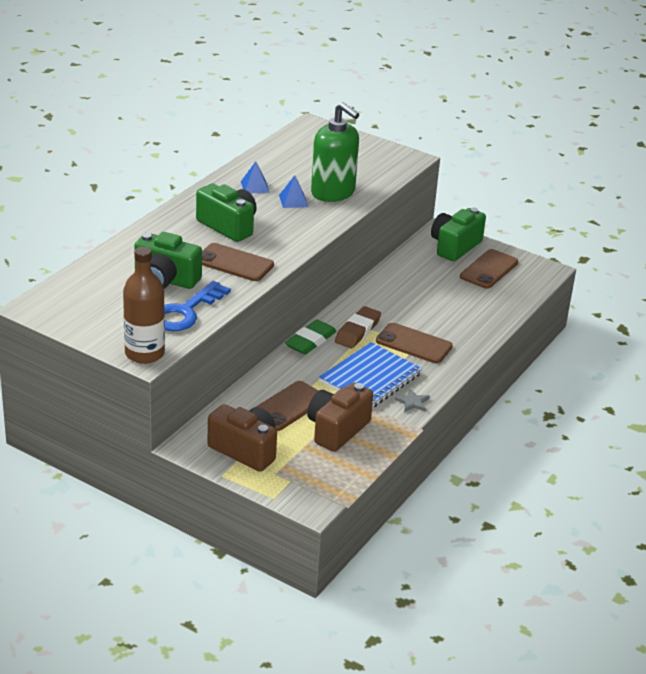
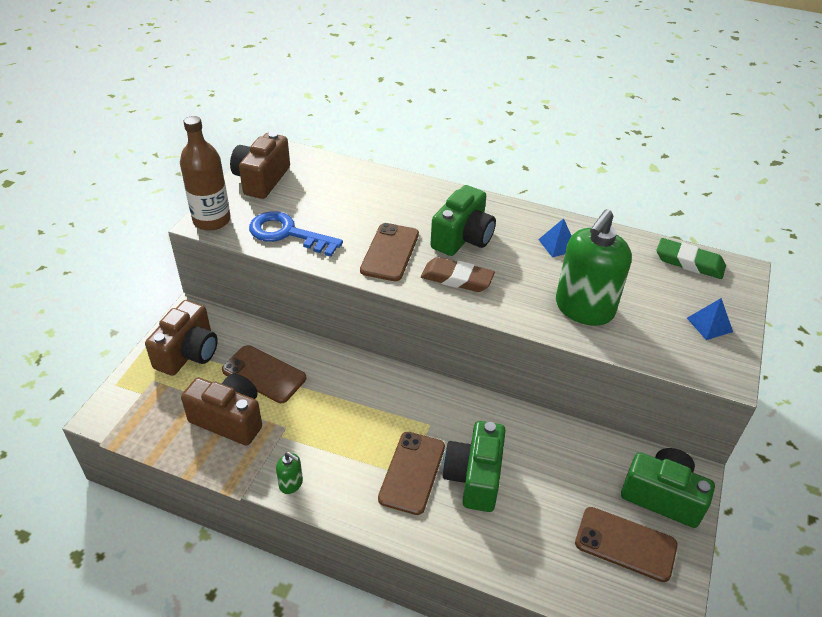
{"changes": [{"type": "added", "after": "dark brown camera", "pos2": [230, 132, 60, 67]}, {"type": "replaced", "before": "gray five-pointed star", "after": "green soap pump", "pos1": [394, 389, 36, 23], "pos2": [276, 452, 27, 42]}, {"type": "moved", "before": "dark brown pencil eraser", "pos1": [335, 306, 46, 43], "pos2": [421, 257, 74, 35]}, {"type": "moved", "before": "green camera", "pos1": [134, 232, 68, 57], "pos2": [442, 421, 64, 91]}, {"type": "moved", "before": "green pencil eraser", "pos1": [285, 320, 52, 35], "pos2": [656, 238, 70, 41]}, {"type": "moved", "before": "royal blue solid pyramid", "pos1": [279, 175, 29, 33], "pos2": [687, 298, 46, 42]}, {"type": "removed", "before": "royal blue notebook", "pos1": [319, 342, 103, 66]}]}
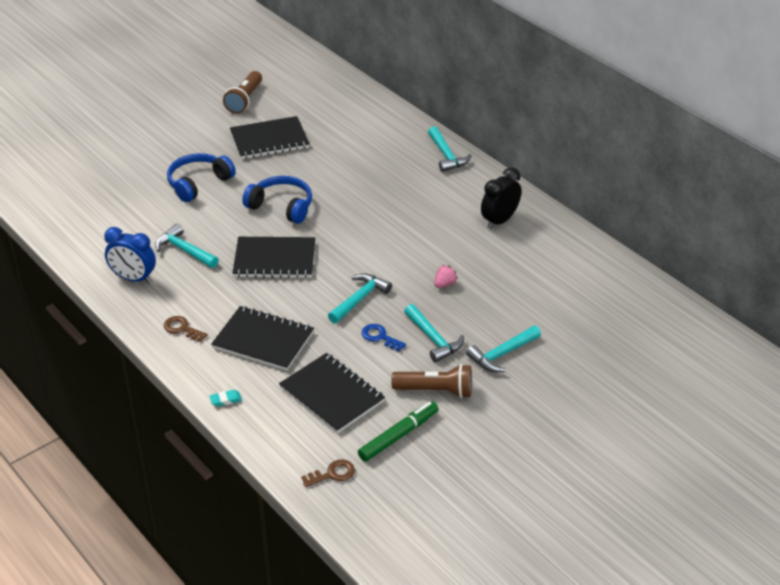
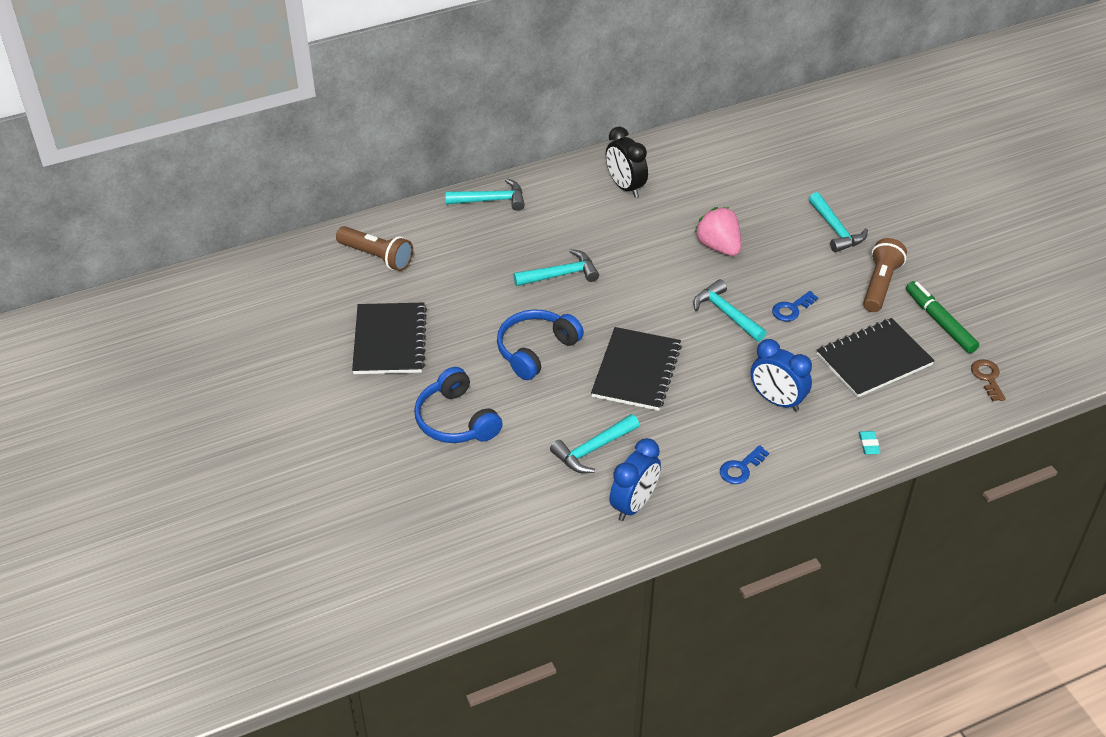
{"changes": [{"type": "moved", "before": "dark brown torch", "pos1": [223, 71, 39, 43], "pos2": [336, 226, 77, 45]}, {"type": "moved", "before": "aqua claw hammer", "pos1": [404, 304, 60, 58], "pos2": [513, 249, 86, 37]}, {"type": "resized", "before": "rosy toy strawberry", "pos1": [434, 265, 23, 23], "pos2": [694, 207, 47, 49], "scale": 1.88}, {"type": "recoloured", "before": "dark brown key", "after": "royal blue key", "pos1": [164, 316, 44, 26], "pos2": [720, 445, 49, 39]}, {"type": "replaced", "before": "jet-black notebook", "after": "royal blue clock", "pos1": [211, 306, 103, 65], "pos2": [751, 339, 61, 72]}]}
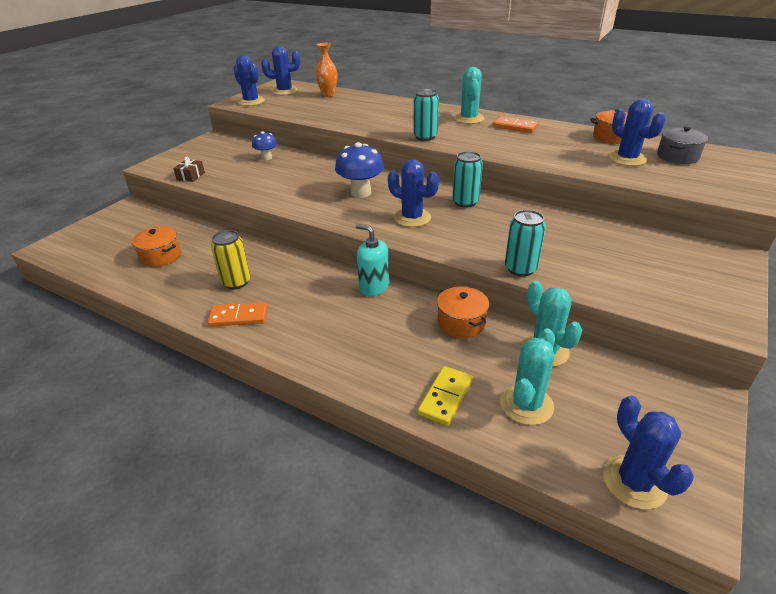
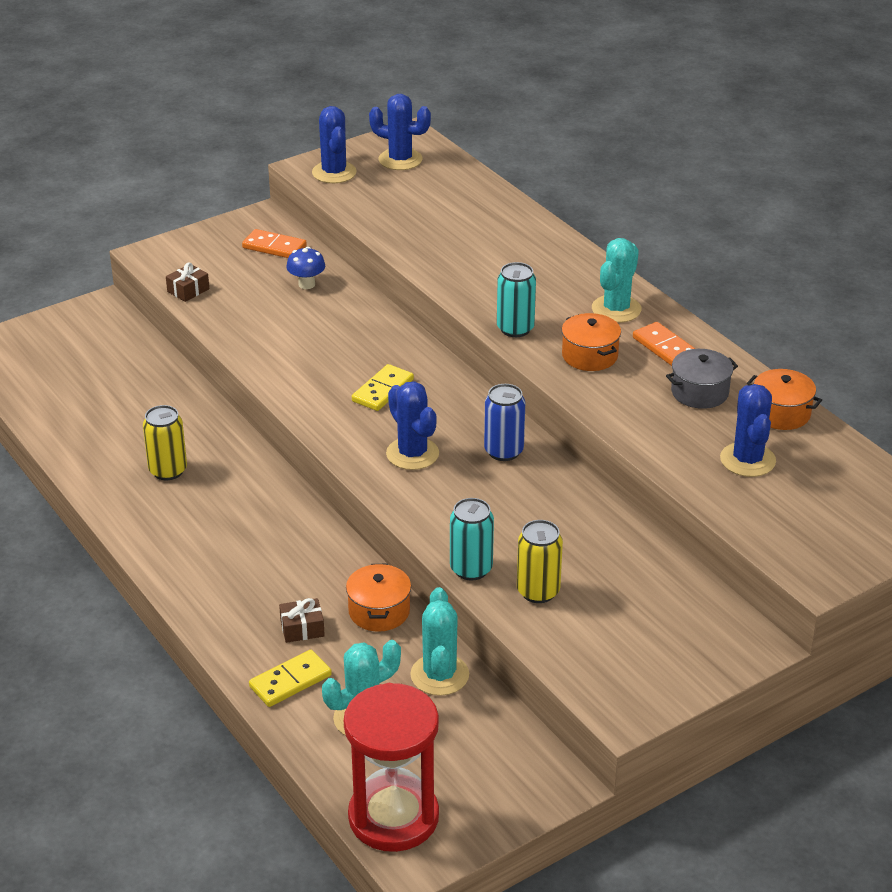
{"changes": [{"type": "moved", "before": "orange domino tile", "pos1": [208, 302, 60, 25], "pos2": [242, 229, 65, 29]}, {"type": "added", "after": "dark brown wrapped gift", "pos2": [279, 598, 46, 45]}, {"type": "replaced", "before": "royal blue cactus", "after": "scarlet sand timer", "pos1": [603, 396, 91, 114], "pos2": [344, 683, 95, 169]}, {"type": "replaced", "before": "royal blue mushroom", "after": "golden domino tile", "pos1": [335, 142, 49, 56], "pos2": [352, 364, 62, 47]}, {"type": "recoloured", "before": "aqua can", "after": "royal blue can", "pos1": [452, 151, 31, 57], "pos2": [484, 384, 41, 77]}, {"type": "added", "after": "golden can", "pos2": [517, 520, 46, 83]}, {"type": "moved", "before": "orange pot", "pos1": [132, 226, 49, 41], "pos2": [562, 313, 59, 58]}, {"type": "moved", "before": "gray pot", "pos1": [657, 127, 51, 37], "pos2": [666, 349, 72, 60]}, {"type": "removed", "before": "orange tall vase", "pos1": [315, 43, 22, 54]}, {"type": "removed", "before": "aqua soap pump", "pos1": [356, 224, 33, 72]}]}
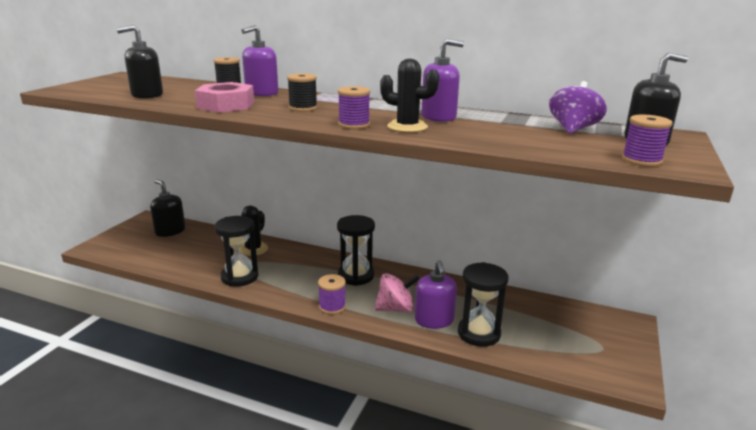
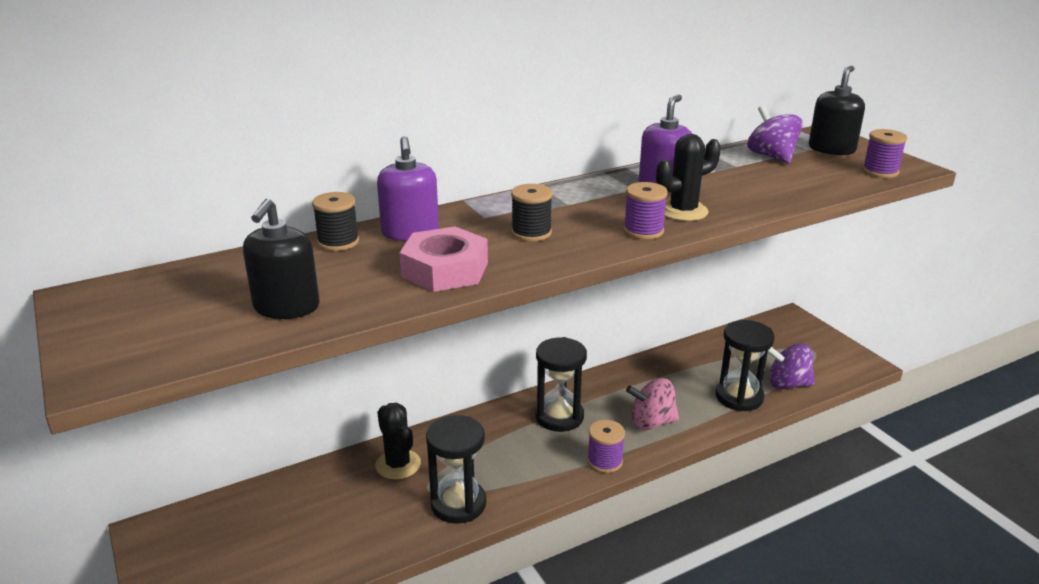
{"changes": [{"type": "turned", "before": "rosy spinning top", "pos1": [374, 273, 46, 40], "pos2": [626, 378, 53, 52], "turn": -120}, {"type": "added", "after": "royal purple spinning top", "pos2": [768, 343, 47, 46]}, {"type": "removed", "before": "jet-black soap pump", "pos1": [150, 180, 35, 57]}, {"type": "removed", "before": "royal purple soap pump", "pos1": [415, 260, 42, 69]}]}
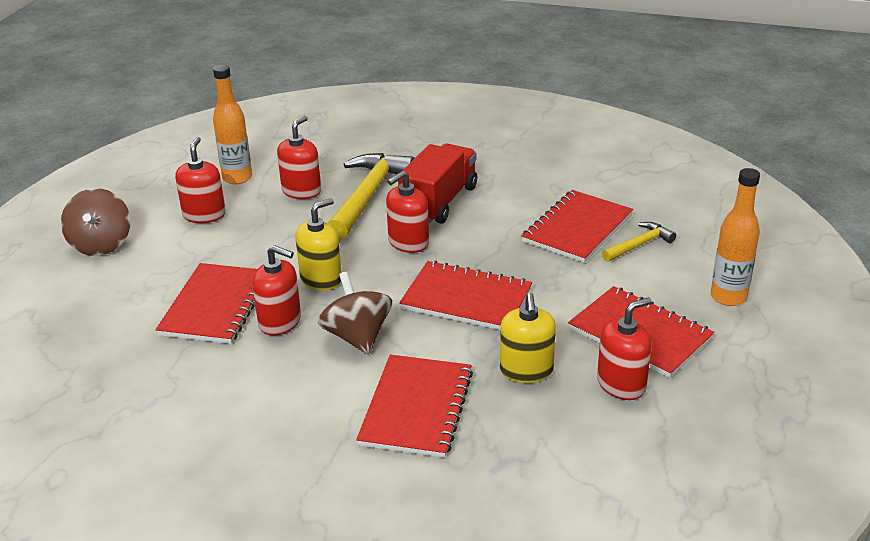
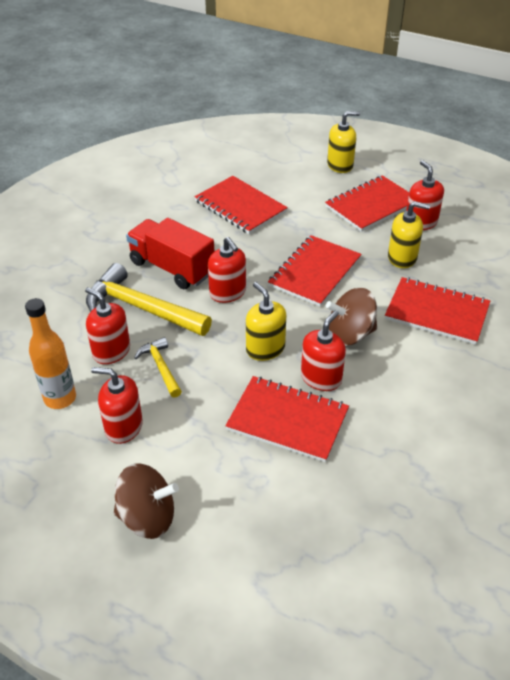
{"changes": [{"type": "moved", "before": "golden claw hammer", "pos1": [602, 222, 74, 40], "pos2": [134, 337, 48, 61]}, {"type": "replaced", "before": "orange flask", "after": "golden soap pump", "pos1": [711, 168, 49, 138], "pos2": [327, 111, 33, 62]}]}
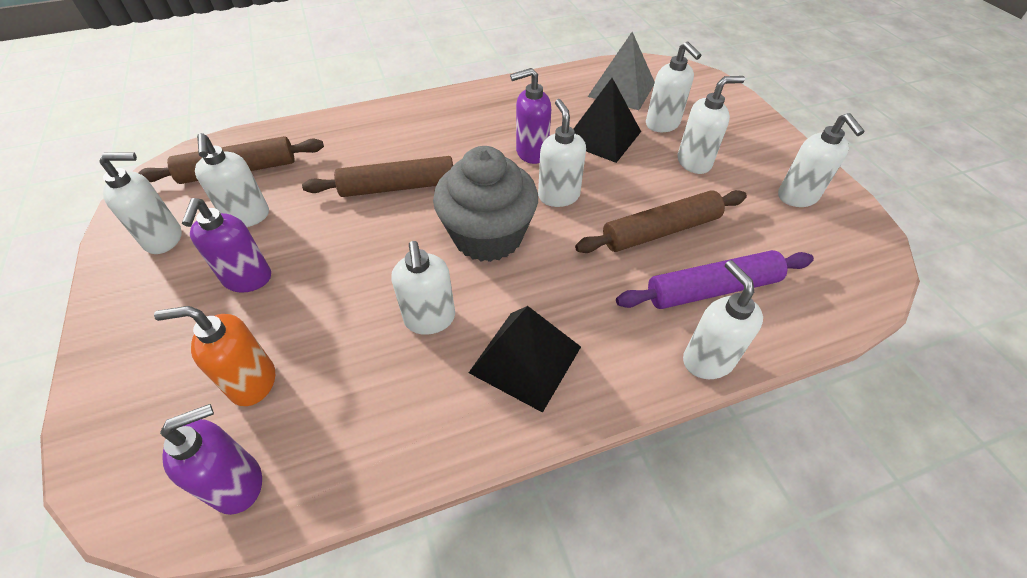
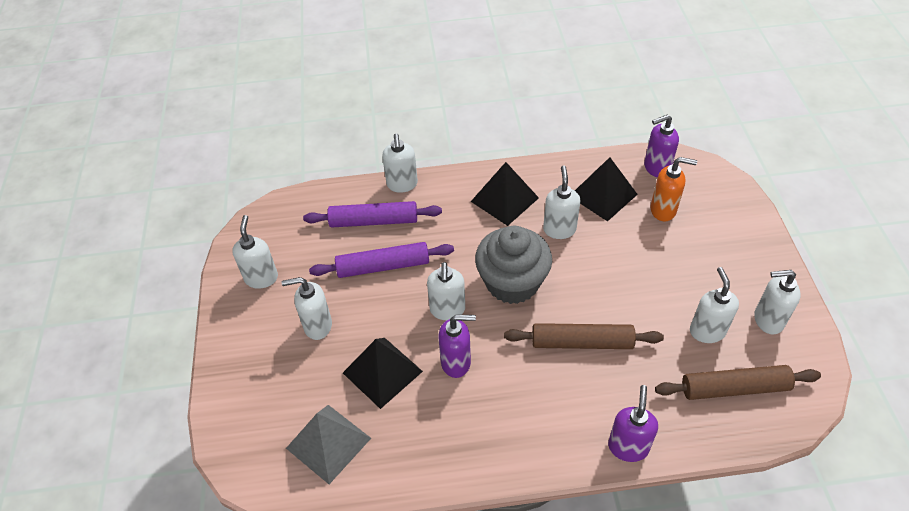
{"changes": [{"type": "recoloured", "before": "dark brown pastry roller", "after": "royal purple pastry roller", "pos1": [575, 190, 172, 63], "pos2": [309, 242, 145, 36]}, {"type": "added", "after": "jet-black solid pyramid", "pos2": [575, 157, 63, 65]}, {"type": "moved", "before": "royal purple soap pump", "pos1": [182, 198, 89, 95], "pos2": [608, 385, 50, 77]}, {"type": "removed", "before": "pure white soap pump", "pos1": [646, 41, 55, 91]}]}
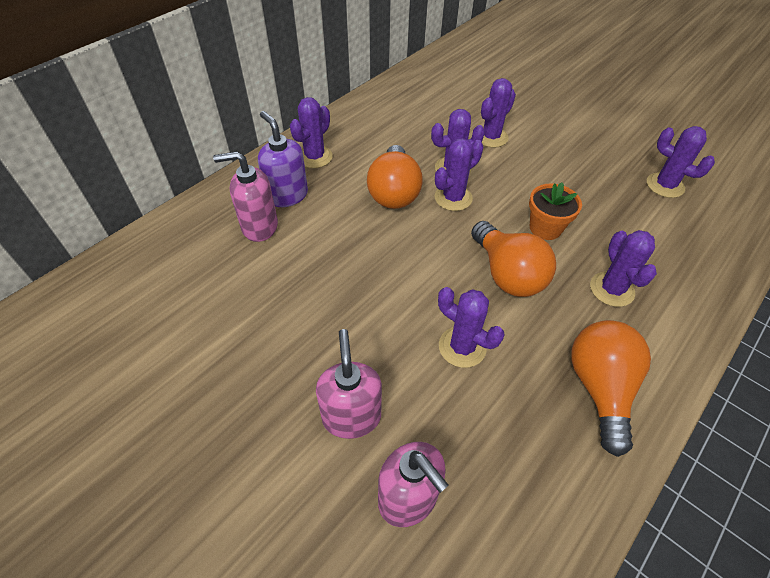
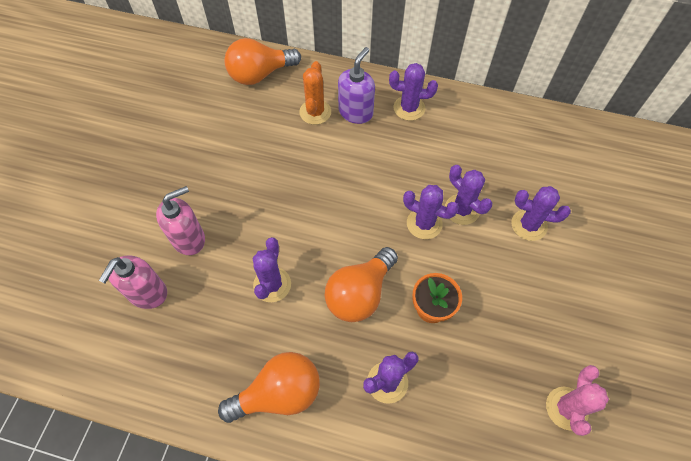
{"changes": [{"type": "moved", "before": "orange lightbulb", "pos1": [367, 145, 56, 64], "pos2": [224, 38, 77, 47]}, {"type": "replaced", "before": "rosy soap pump", "after": "orange cactus", "pos1": [213, 151, 65, 91], "pos2": [299, 61, 32, 64]}, {"type": "recoloured", "before": "royal purple cactus", "after": "rosy cactus", "pos1": [647, 126, 68, 72], "pos2": [546, 365, 63, 71]}]}
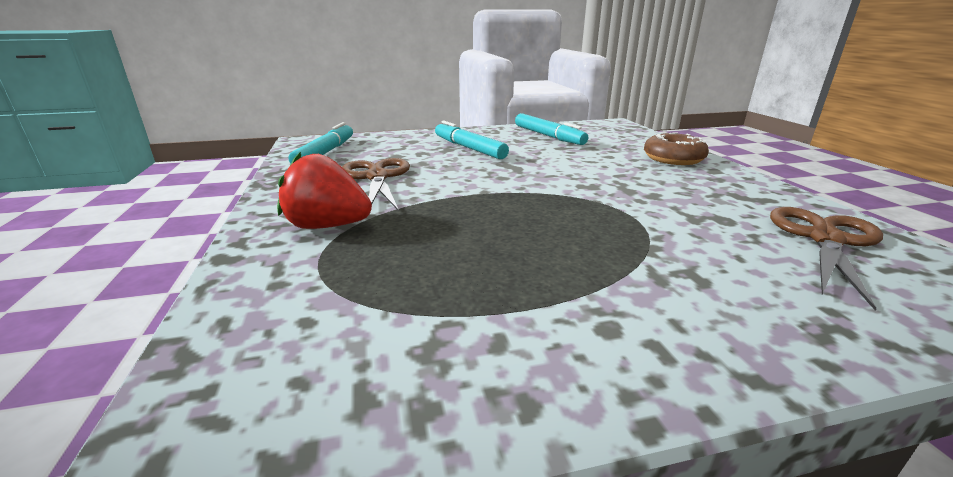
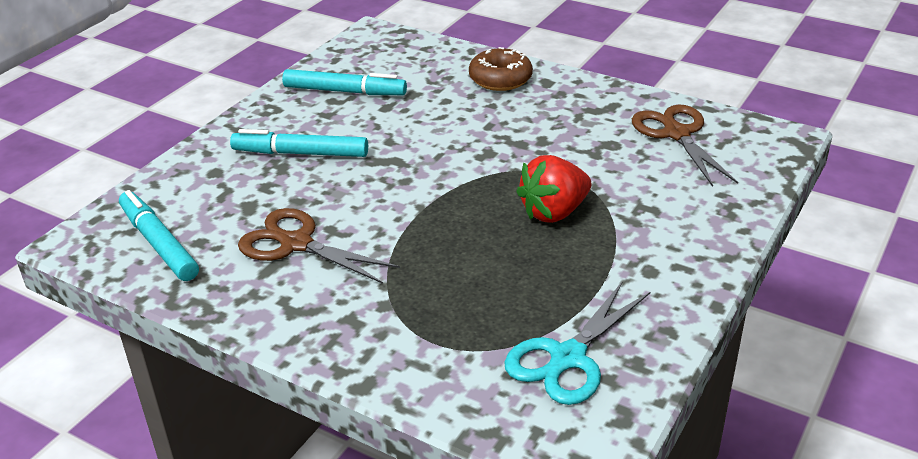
{"changes": [{"type": "added", "after": "aqua shears", "pos2": [504, 281, 147, 124]}, {"type": "moved", "before": "scarlet toy strawberry", "pos1": [277, 152, 95, 77], "pos2": [516, 155, 75, 68]}]}
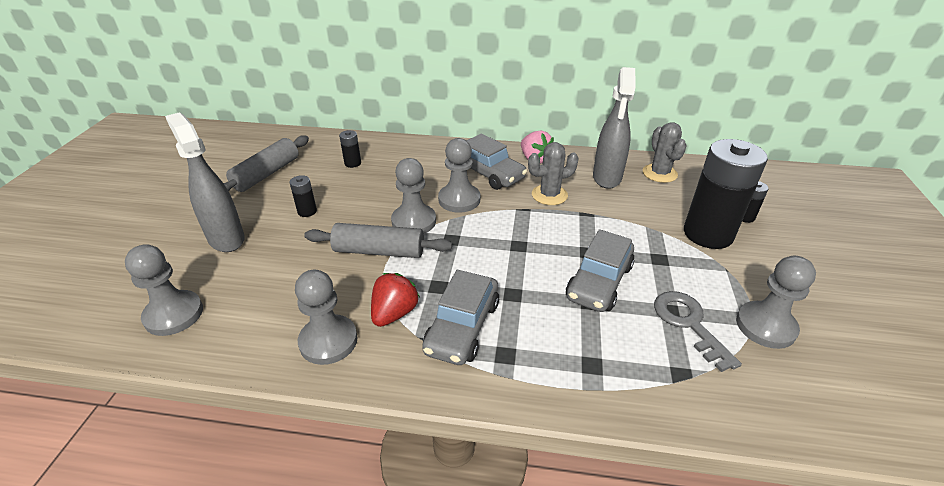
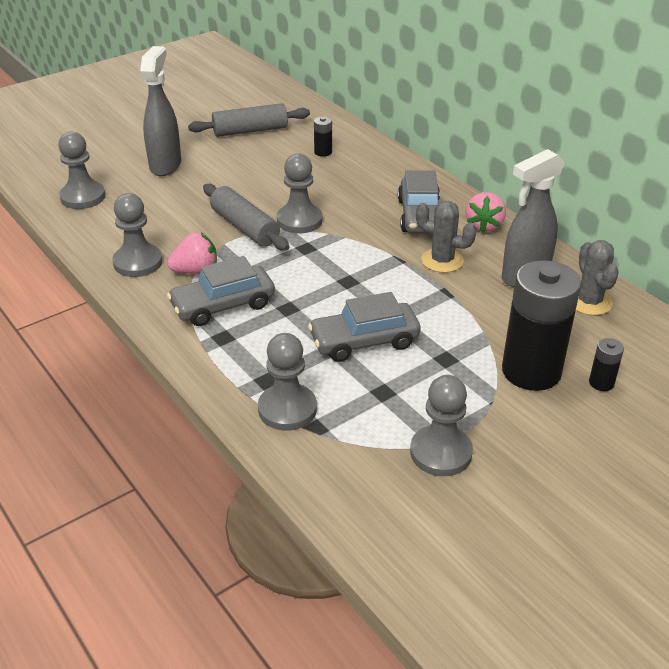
{"changes": [{"type": "recoloured", "before": "scarlet toy strawberry", "after": "rosy toy strawberry", "pos1": [371, 273, 49, 54], "pos2": [167, 232, 50, 42]}, {"type": "moved", "before": "gray chess pawn", "pos1": [438, 138, 42, 75], "pos2": [258, 333, 59, 98]}, {"type": "turned", "before": "gray cactus", "pos1": [643, 122, 44, 61], "pos2": [576, 240, 43, 75], "turn": -45}, {"type": "removed", "before": "jet-black AA battery", "pos1": [289, 175, 28, 42]}, {"type": "removed", "before": "gray key", "pos1": [654, 291, 88, 81]}]}
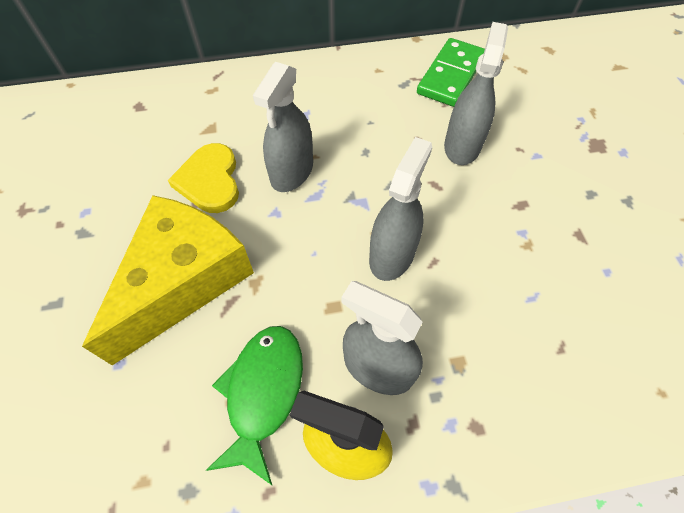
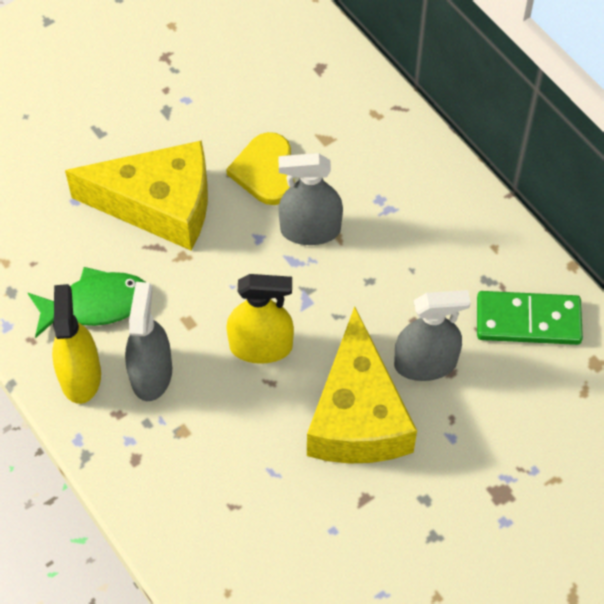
{"changes": [{"type": "turned", "before": "golden heart", "pos1": [168, 143, 71, 70], "pos2": [226, 132, 69, 73], "turn": -60}, {"type": "recoloured", "before": "gray spray cleaner", "after": "golden spray cleaner", "pos1": [369, 137, 63, 144], "pos2": [226, 274, 68, 90]}, {"type": "added", "after": "golden piece of cheese", "pos2": [307, 306, 110, 158]}]}
